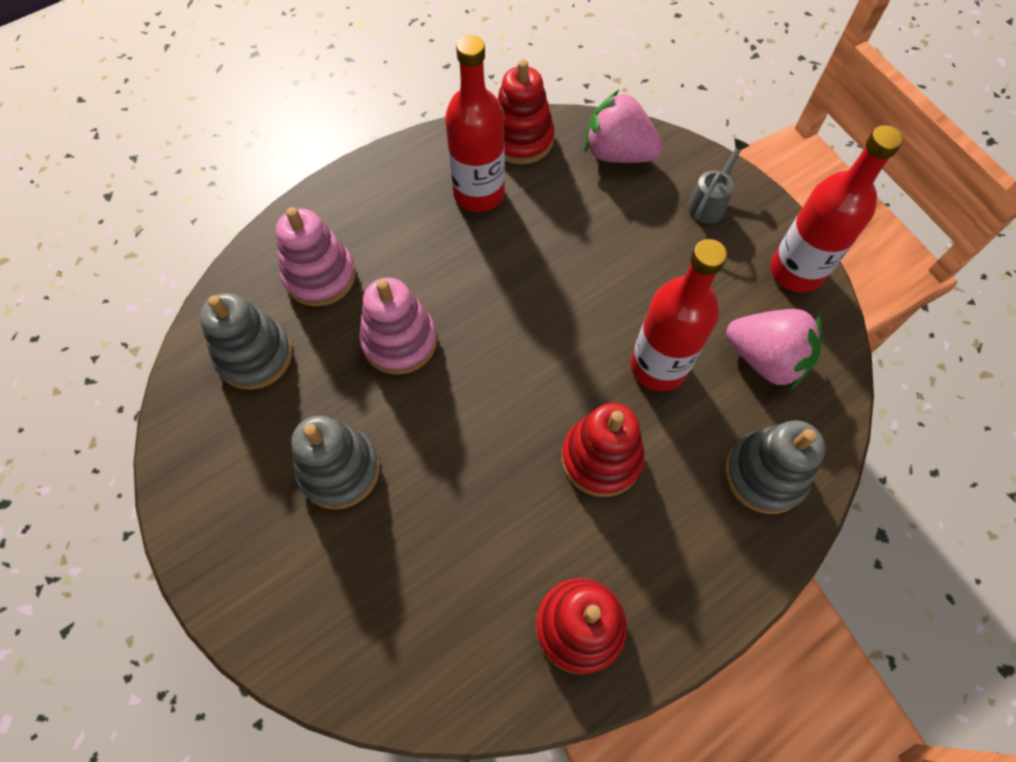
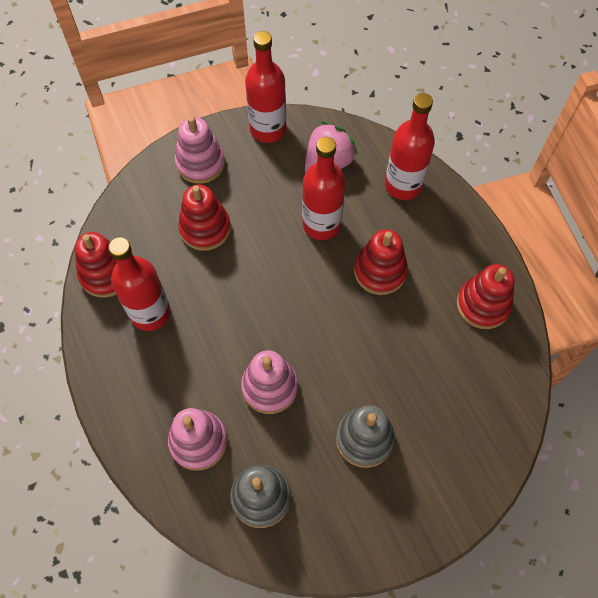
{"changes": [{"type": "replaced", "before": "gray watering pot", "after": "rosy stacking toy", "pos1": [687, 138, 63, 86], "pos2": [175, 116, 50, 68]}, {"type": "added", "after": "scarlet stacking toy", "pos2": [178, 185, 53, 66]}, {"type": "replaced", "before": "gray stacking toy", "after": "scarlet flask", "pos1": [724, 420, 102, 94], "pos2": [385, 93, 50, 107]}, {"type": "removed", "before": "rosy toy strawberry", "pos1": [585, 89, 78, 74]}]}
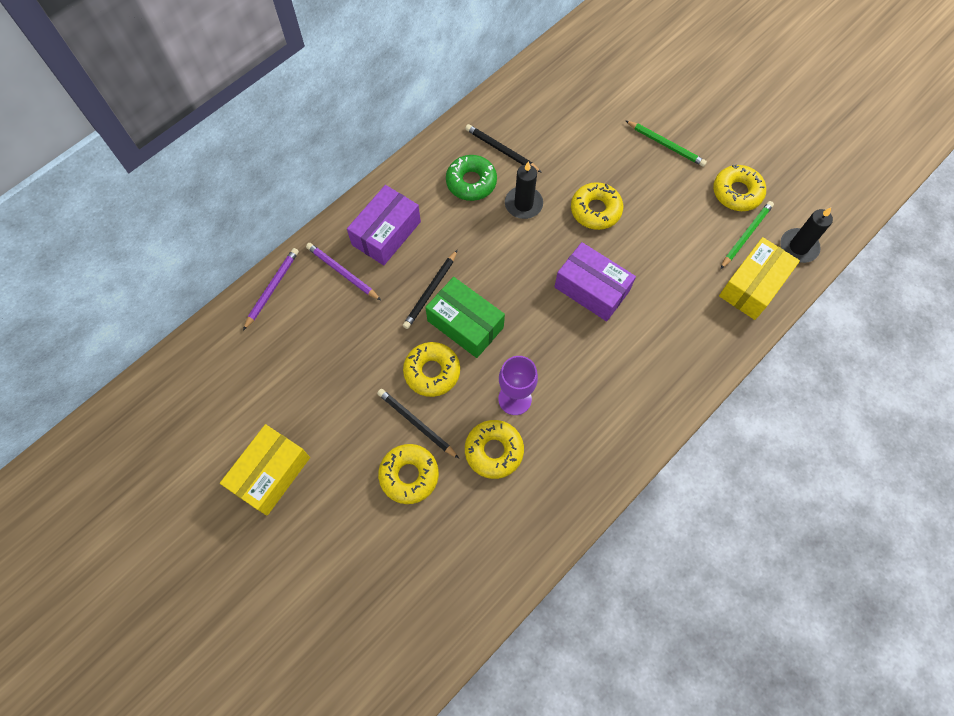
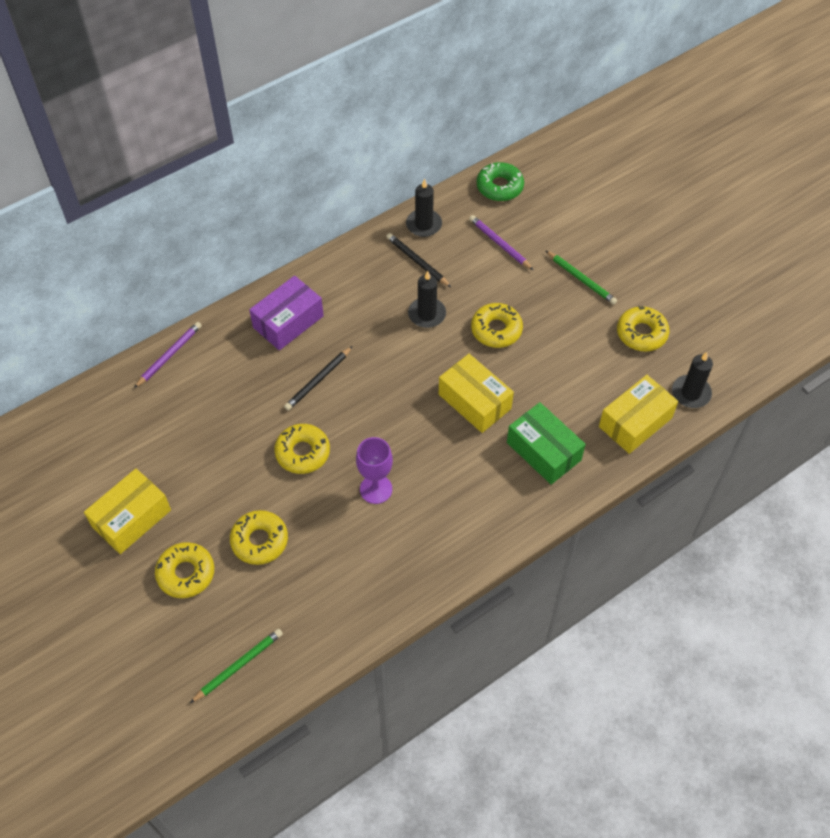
{"changes": [{"type": "moved", "before": "golden donut", "pos1": [465, 420, 59, 59], "pos2": [155, 542, 59, 56]}, {"type": "moved", "before": "green wooden pencil", "pos1": [721, 201, 53, 68], "pos2": [190, 629, 93, 74]}, {"type": "added", "after": "jet-black candle", "pos2": [406, 179, 36, 58]}, {"type": "recoloured", "before": "royal purple package", "after": "golden package", "pos1": [554, 242, 82, 79], "pos2": [439, 354, 75, 79]}, {"type": "moved", "before": "royal purple wooden pencil", "pos1": [306, 243, 75, 57], "pos2": [469, 215, 64, 55]}, {"type": "moved", "before": "green donut", "pos1": [446, 155, 51, 46], "pos2": [477, 162, 47, 39]}, {"type": "moved", "before": "green package", "pos1": [425, 277, 80, 81], "pos2": [507, 402, 79, 83]}, {"type": "removed", "before": "jet-black wooden pencil", "pos1": [377, 389, 82, 70]}]}
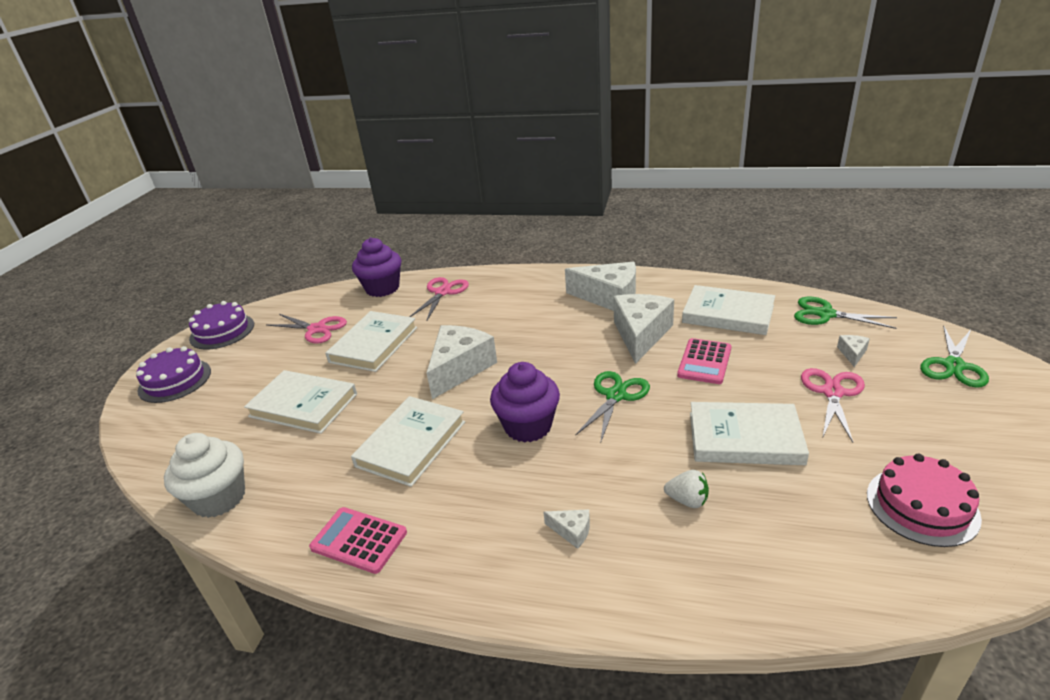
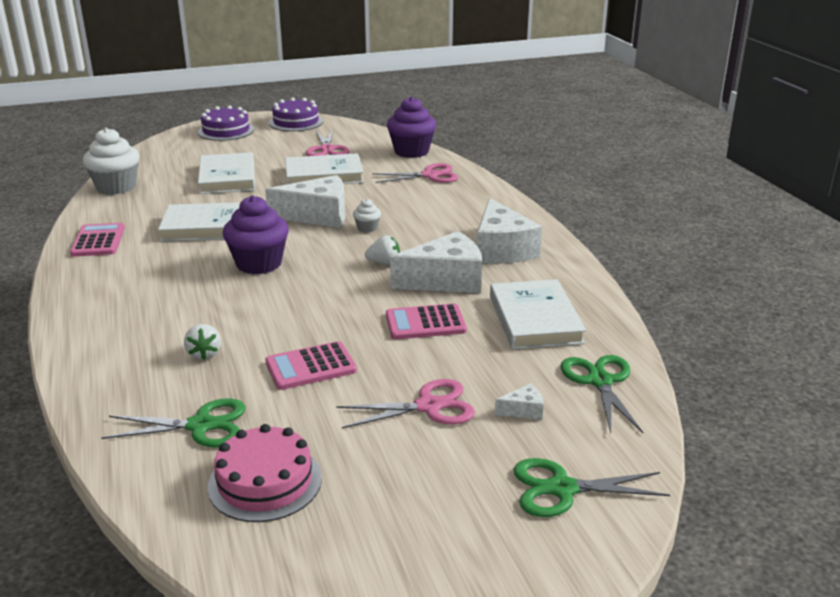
{"changes": [{"type": "moved", "before": "green shears", "pos1": [576, 371, 74, 72], "pos2": [101, 398, 145, 49]}, {"type": "replaced", "before": "pure white book", "after": "rosy adding machine", "pos1": [690, 402, 119, 63], "pos2": [265, 341, 92, 49]}, {"type": "added", "after": "pure white cupcake", "pos2": [353, 198, 28, 34]}, {"type": "added", "after": "pure white toy strawberry", "pos2": [365, 235, 35, 30]}, {"type": "removed", "before": "pure white piece of cheese", "pos1": [543, 509, 47, 40]}]}
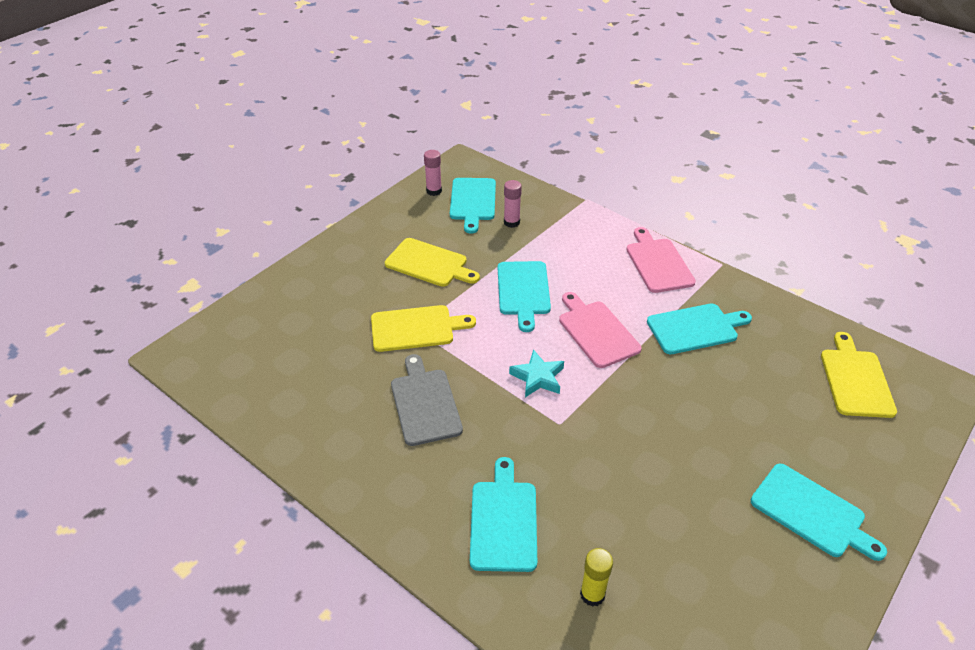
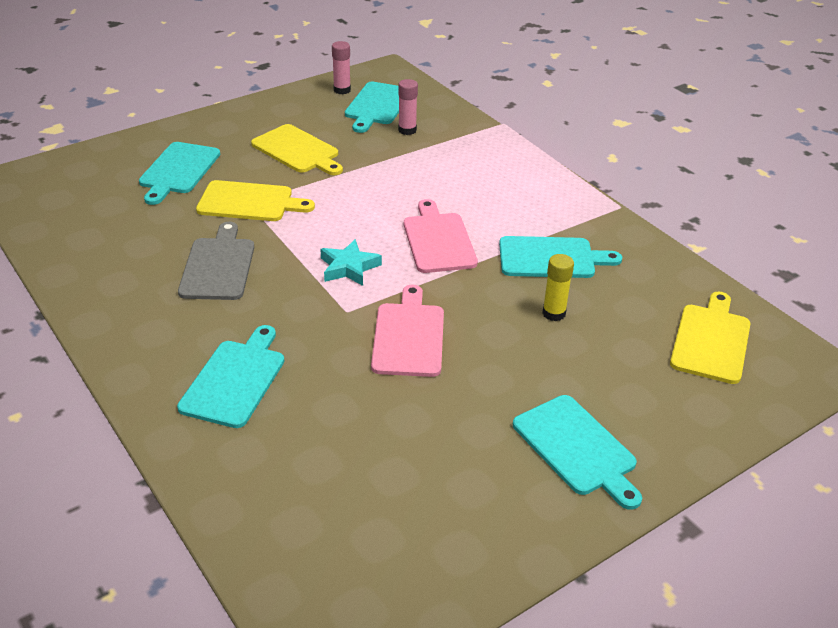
{"changes": [{"type": "moved", "before": "aqua bread board", "pos1": [498, 261, 53, 71], "pos2": [139, 142, 81, 63]}, {"type": "moved", "before": "rosy bread board", "pos1": [626, 227, 70, 66], "pos2": [371, 285, 73, 92]}, {"type": "moved", "before": "golden glue", "pos1": [580, 548, 33, 59], "pos2": [542, 254, 32, 67]}]}
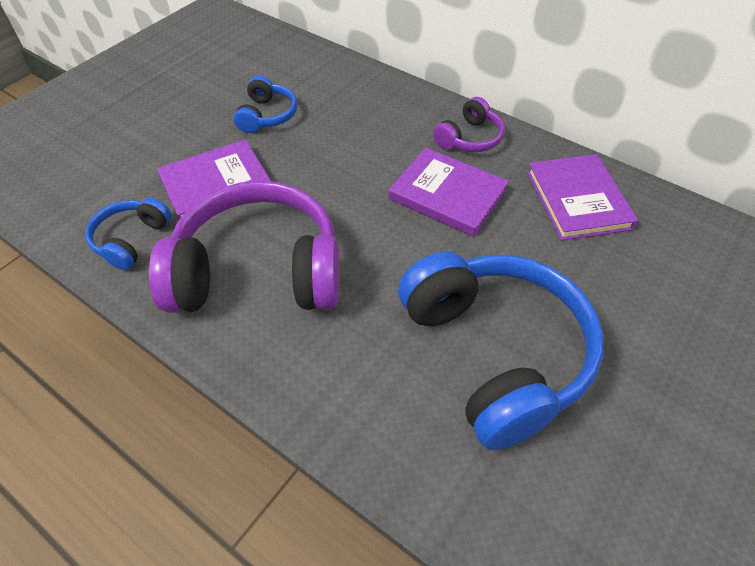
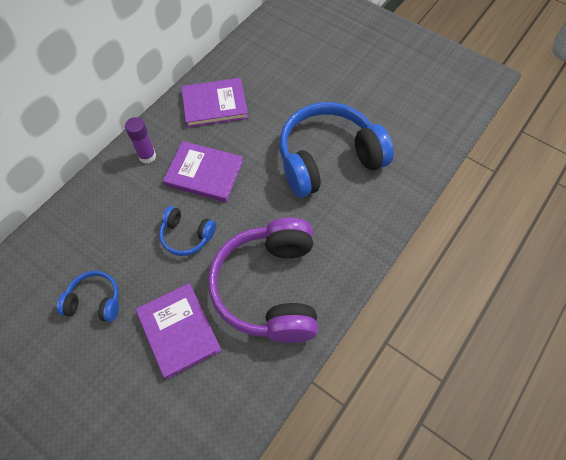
{"changes": [{"type": "replaced", "before": "royal purple over-ear headphones", "after": "royal purple glue", "pos1": [433, 97, 72, 55], "pos2": [125, 117, 31, 47]}, {"type": "moved", "before": "royal blue over-ear headphones", "pos1": [85, 198, 86, 72], "pos2": [159, 206, 57, 50]}, {"type": "turned", "before": "royal purple book", "pos1": [389, 147, 120, 89], "pos2": [163, 141, 80, 61], "turn": 75}]}
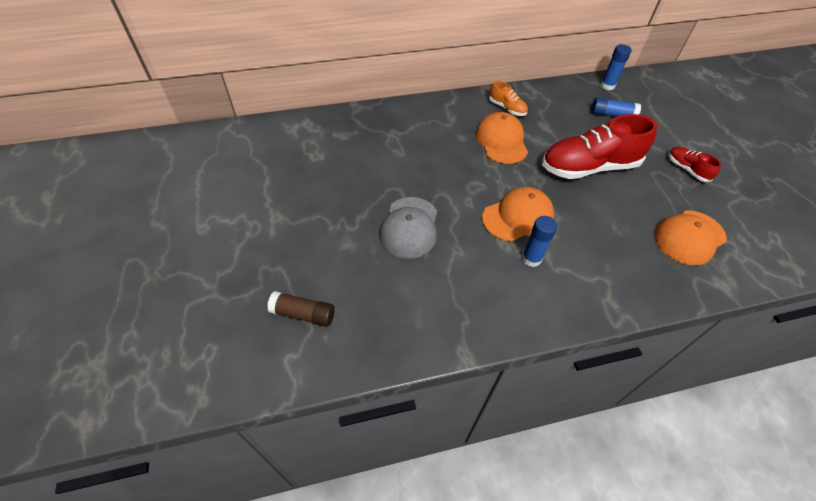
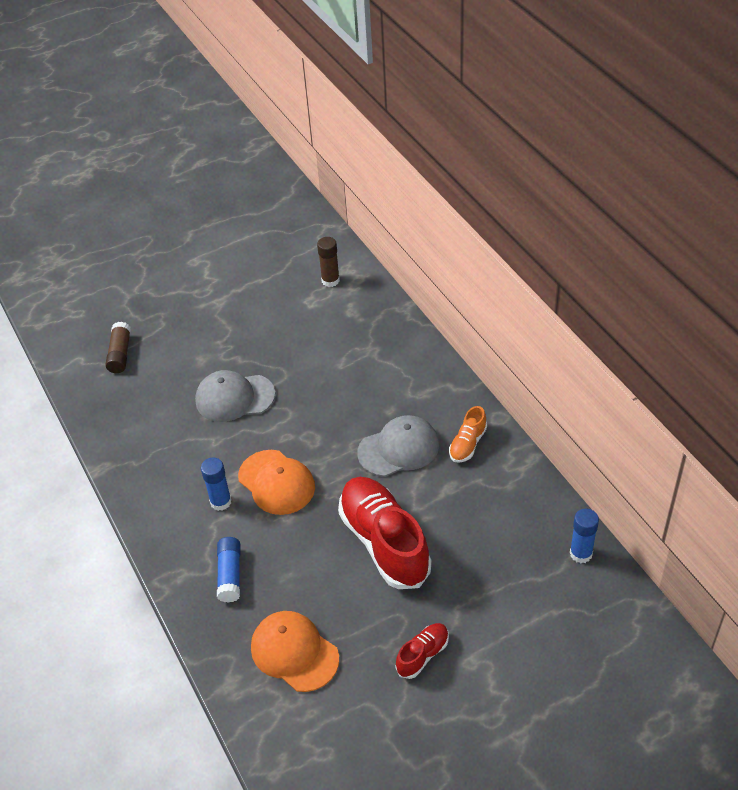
{"changes": [{"type": "moved", "before": "royal blue glue", "pos1": [591, 97, 50, 20], "pos2": [217, 537, 23, 66]}, {"type": "added", "after": "dark brown glue", "pos2": [317, 237, 23, 50]}, {"type": "recoloured", "before": "orange baseball cap", "after": "gray baseball cap", "pos1": [476, 112, 52, 52], "pos2": [357, 415, 82, 62]}]}
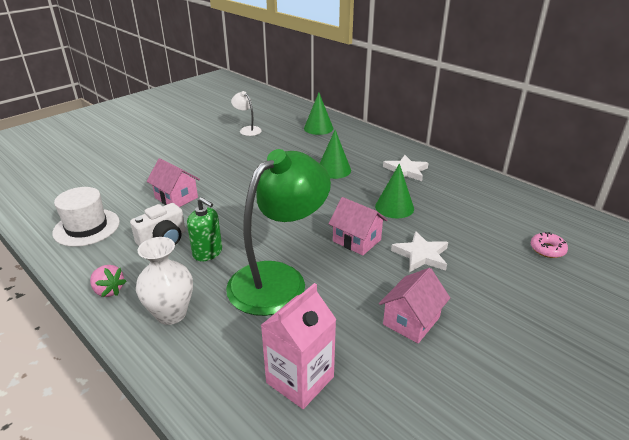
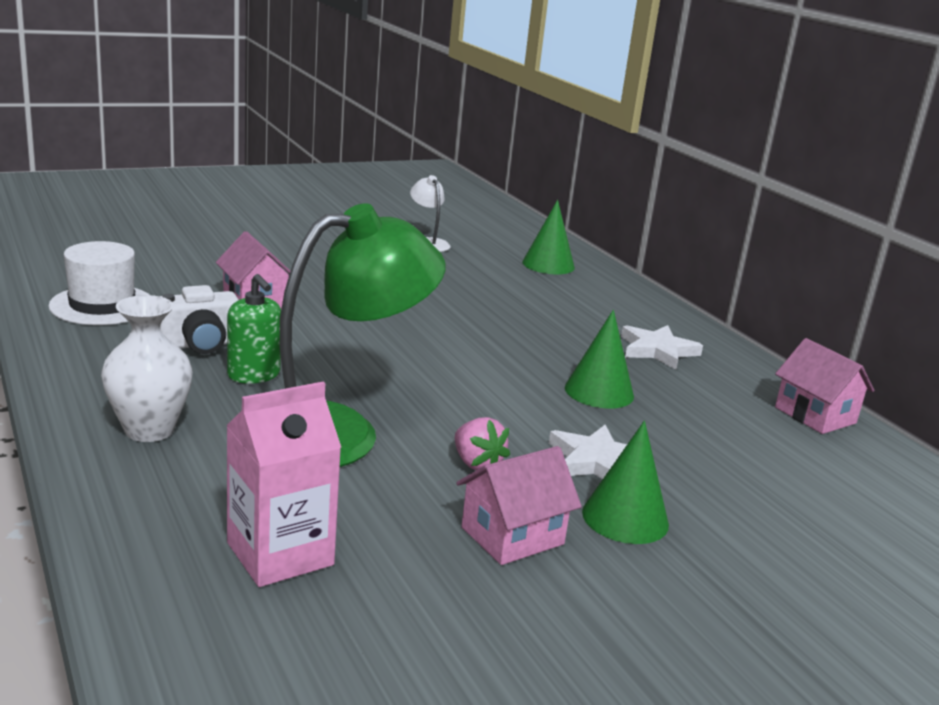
{"changes": [{"type": "moved", "before": "rosy toy strawberry", "pos1": [90, 265, 37, 32], "pos2": [455, 417, 55, 53]}, {"type": "moved", "before": "green solid cone", "pos1": [320, 130, 31, 49], "pos2": [582, 421, 87, 123]}, {"type": "moved", "before": "rosy toy house", "pos1": [328, 197, 59, 59], "pos2": [775, 338, 99, 96]}, {"type": "removed", "before": "rosy donut", "pos1": [531, 232, 37, 26]}]}
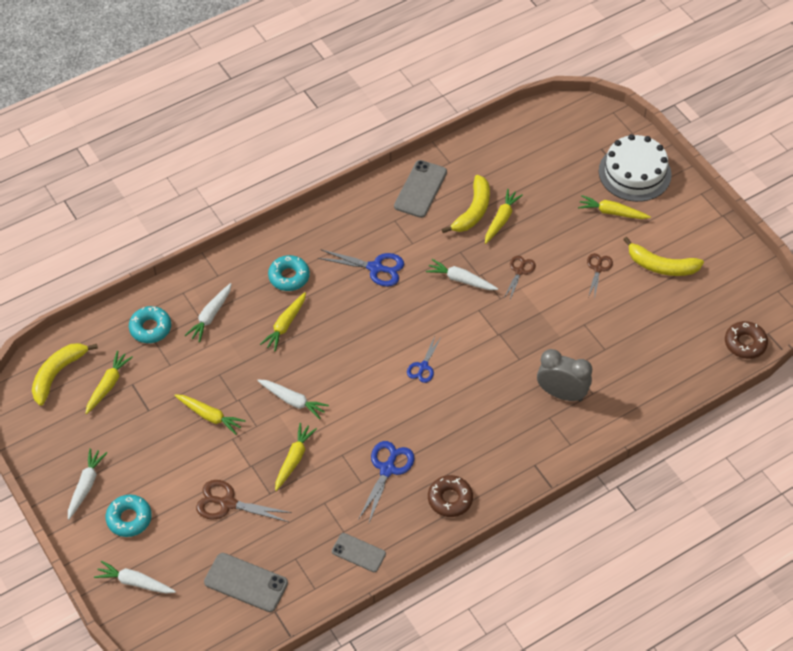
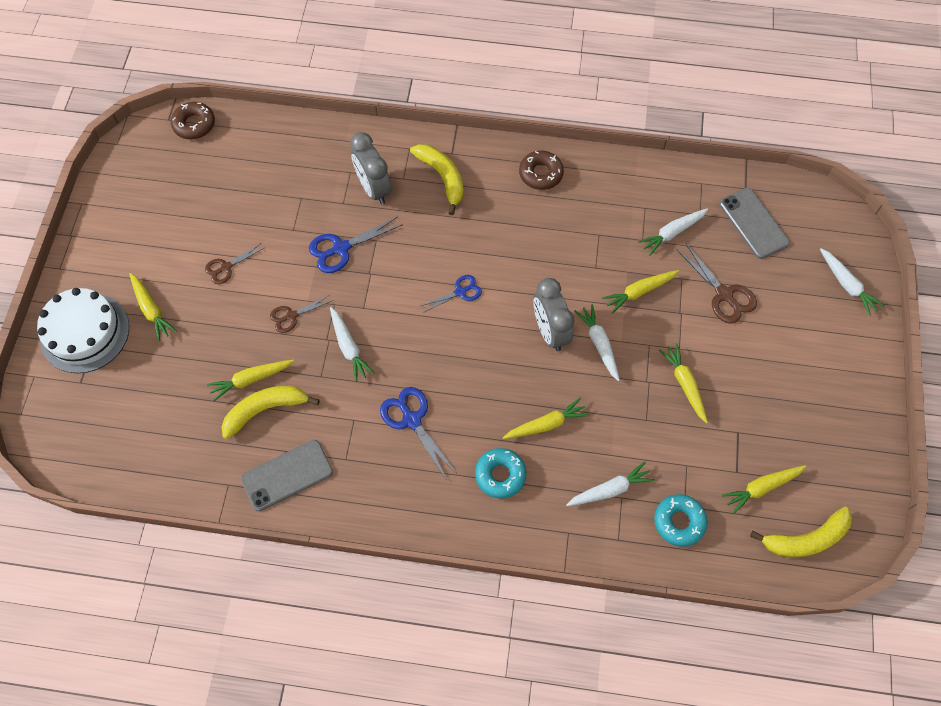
{"changes": [{"type": "moved", "before": "royal blue shears", "pos1": [358, 441, 56, 81], "pos2": [309, 217, 94, 56]}, {"type": "moved", "before": "golden banana fruit", "pos1": [623, 237, 81, 39], "pos2": [410, 144, 54, 71]}, {"type": "added", "after": "gray clock", "pos2": [533, 278, 41, 73]}, {"type": "moved", "before": "pure white toy carrot", "pos1": [68, 448, 39, 72], "pos2": [638, 208, 70, 48]}, {"type": "removed", "before": "aqua donut", "pos1": [106, 495, 46, 42]}, {"type": "removed", "before": "gray phone", "pos1": [332, 533, 54, 39]}]}
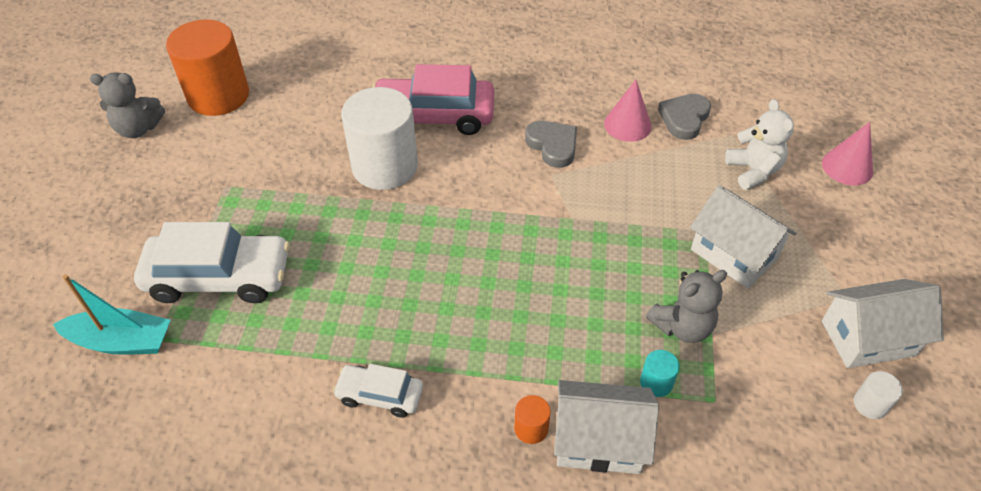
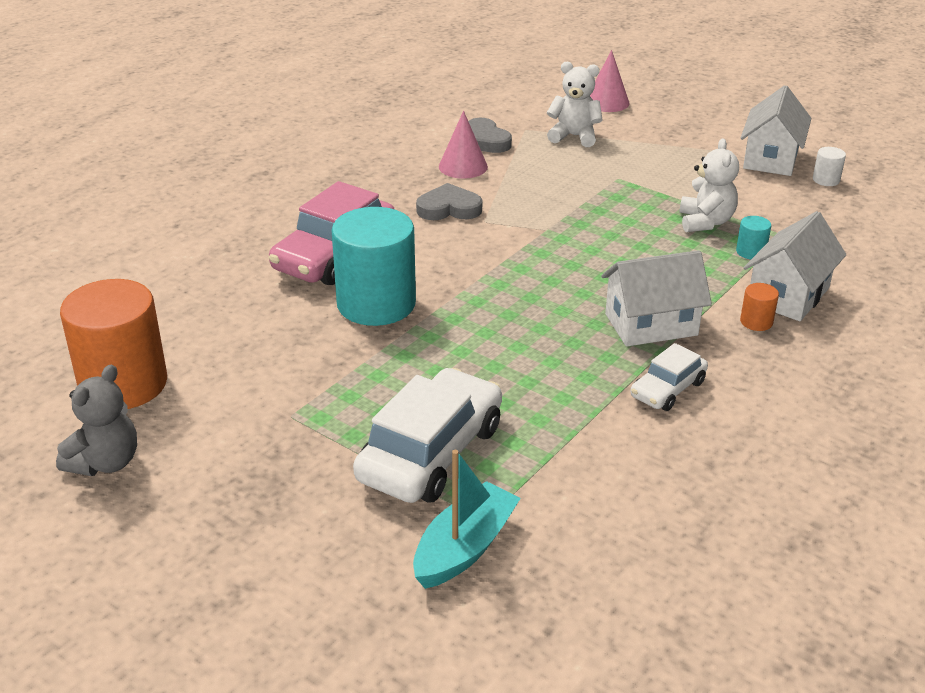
{"changes": [{"type": "recoloured", "before": "pure white cylinder", "after": "aqua cylinder", "pos1": [341, 87, 77, 103], "pos2": [331, 207, 85, 119]}, {"type": "moved", "before": "pure white toy house", "pos1": [690, 185, 107, 104], "pos2": [601, 250, 111, 97]}, {"type": "recoloured", "before": "gray teddy", "after": "pure white teddy", "pos1": [646, 270, 81, 73], "pos2": [679, 138, 60, 94]}]}
